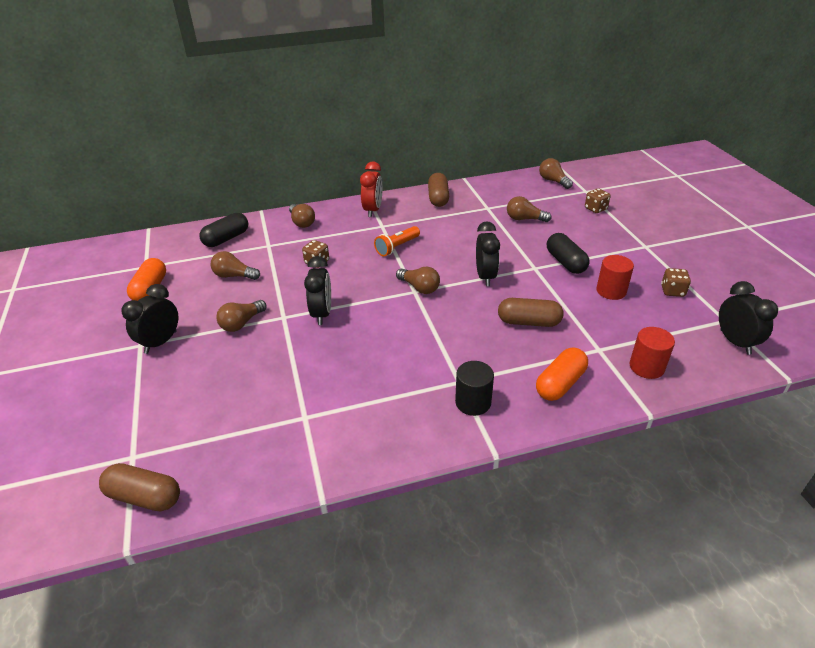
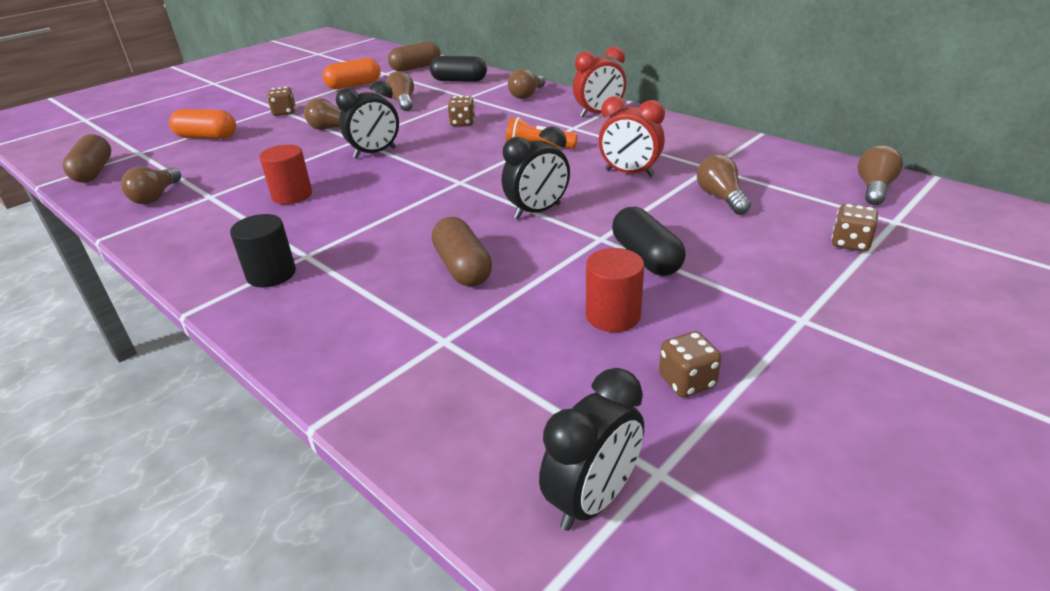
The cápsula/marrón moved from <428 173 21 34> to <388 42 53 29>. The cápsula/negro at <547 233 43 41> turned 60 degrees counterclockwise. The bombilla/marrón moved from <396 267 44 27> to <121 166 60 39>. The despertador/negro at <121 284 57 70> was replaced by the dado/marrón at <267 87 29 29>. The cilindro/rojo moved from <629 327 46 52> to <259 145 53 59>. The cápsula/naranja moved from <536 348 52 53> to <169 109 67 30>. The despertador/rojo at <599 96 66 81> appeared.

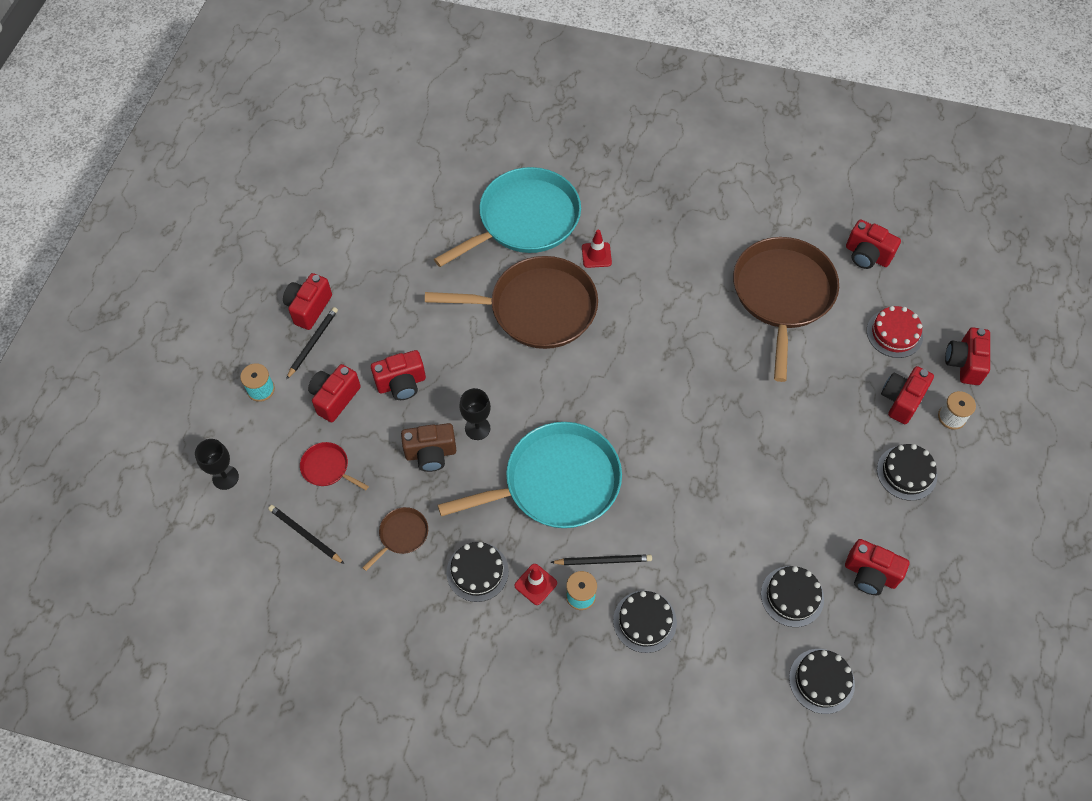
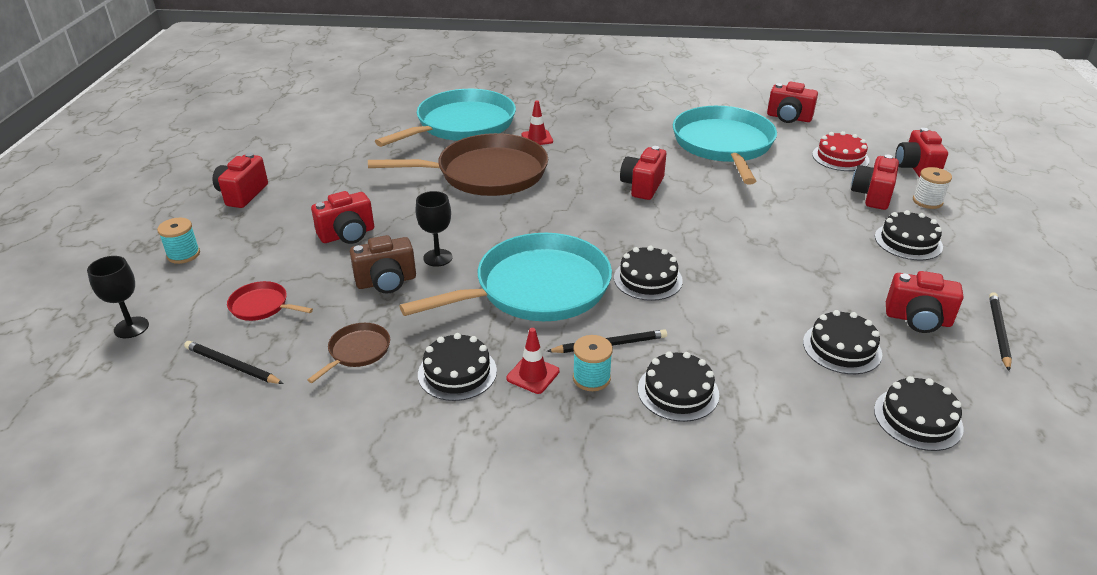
The sartén/marrón at <733 237 106 145> became the sartén/turquesa at <673 106 104 78>. The lápiz/negro moved from <286 307 52 72> to <989 292 23 79>. The cámara/rojo moved from <308 364 53 58> to <620 146 46 54>. The tarta/negro at <614 246 69 55> appeared.

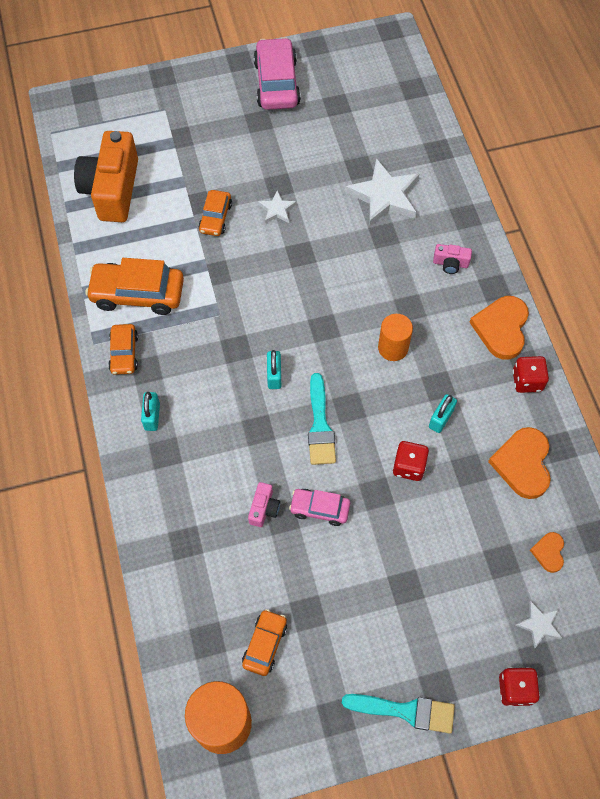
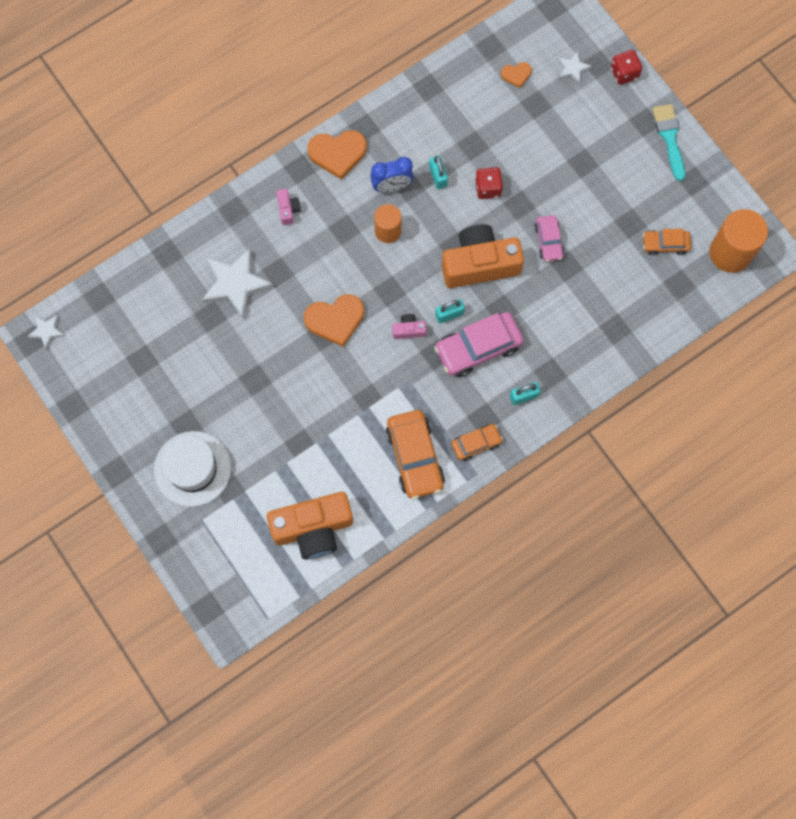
The coche/rosa moved from <253 37 48 73> to <434 312 90 65>. The coche/naranja at <198 190 34 46> disappeared. The estrella/blanco moved from <258 190 38 33> to <28 315 37 35>. The dado/rojo at <512 356 37 37> disappeared. The pincel/turquesa at <308 373 28 92> was replaced by the cámara/naranja at <442 224 82 64>. The candado/turquesa at <429 394 28 39> turned 60 degrees clockwise. The corazón/naranja moved from <488 427 63 72> to <304 294 60 53>. The cámara/rosa moved from <248 482 32 45> to <392 314 34 25>. The despertador/azul at <370 157 44 36> appeared. The sombrero/blanco at <154 431 77 76> appeared.

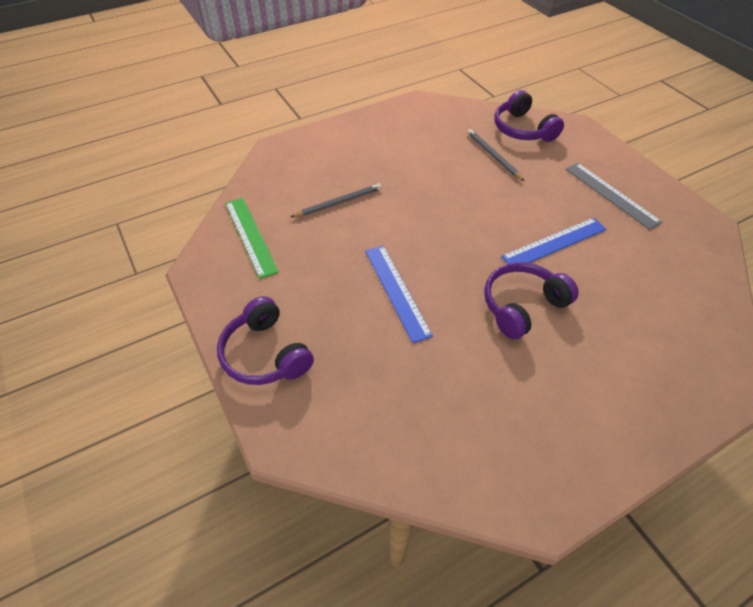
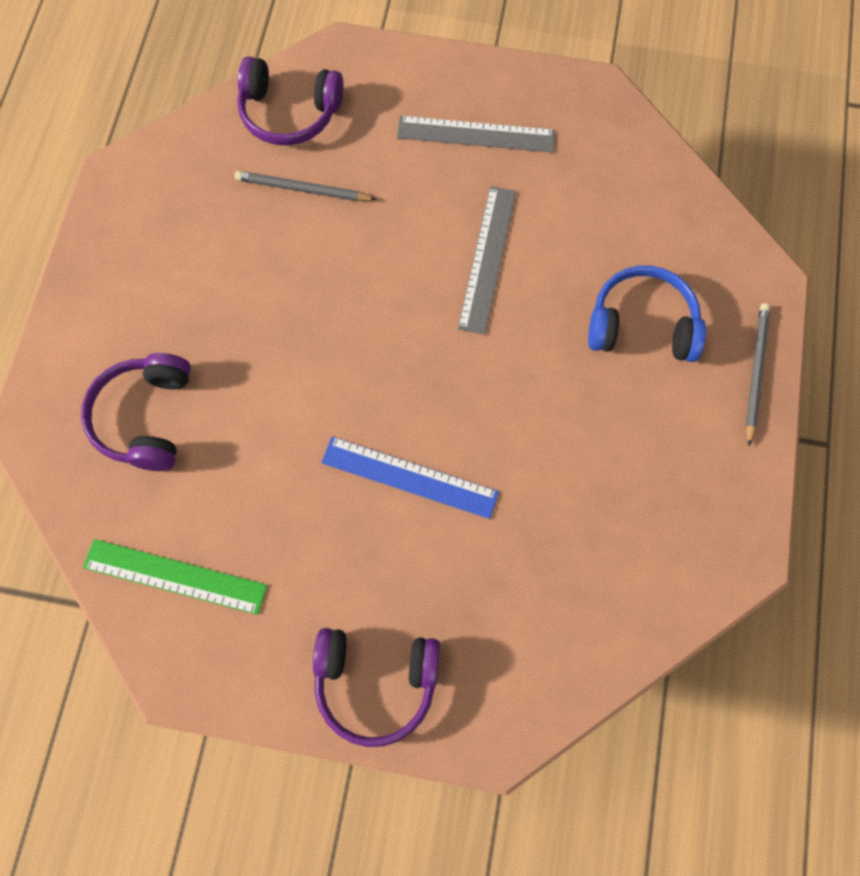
The lápiz/gris moved from <291 183 91 34> to <746 303 24 143>. The regla/azul at <501 218 106 46> became the regla/gris at <458 186 58 149>. The auriculares/morado moved from <484 262 95 78> to <81 353 110 118>. The auriculares/azul at <588 266 118 96> appeared.

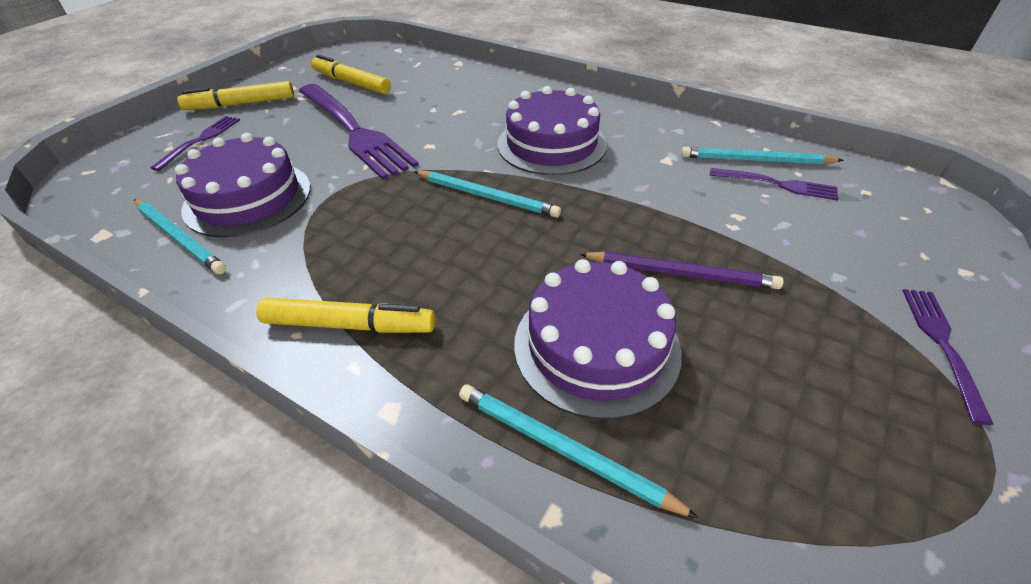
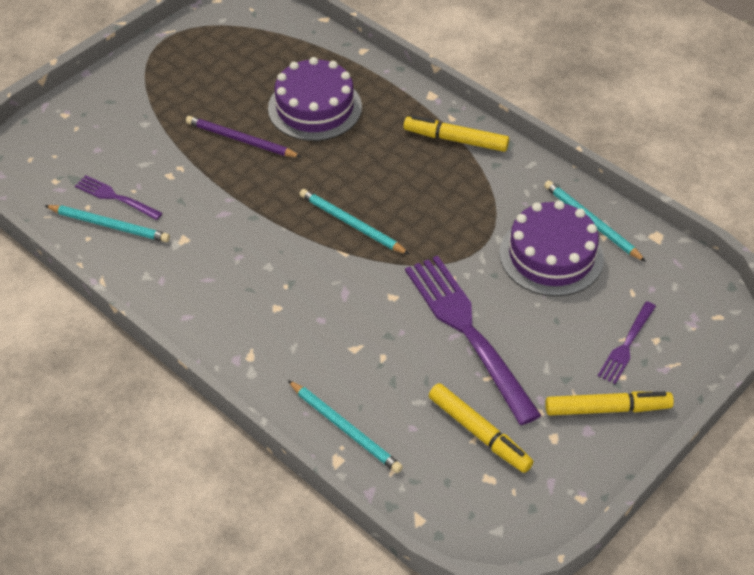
The tarta/morado at <498 86 109 89> disappeared. The tenedor/morado at <903 289 91 136> disappeared. The lápiz/turquesa moved from <459 384 240 135> to <288 380 115 93>.

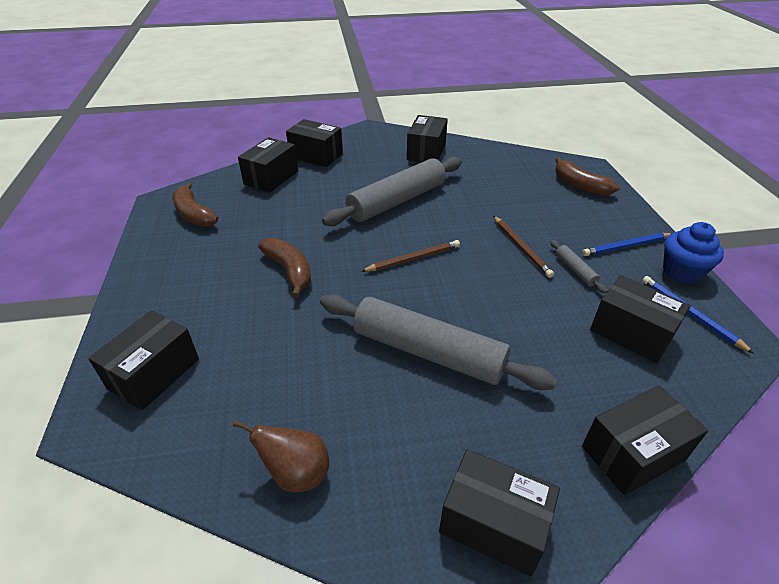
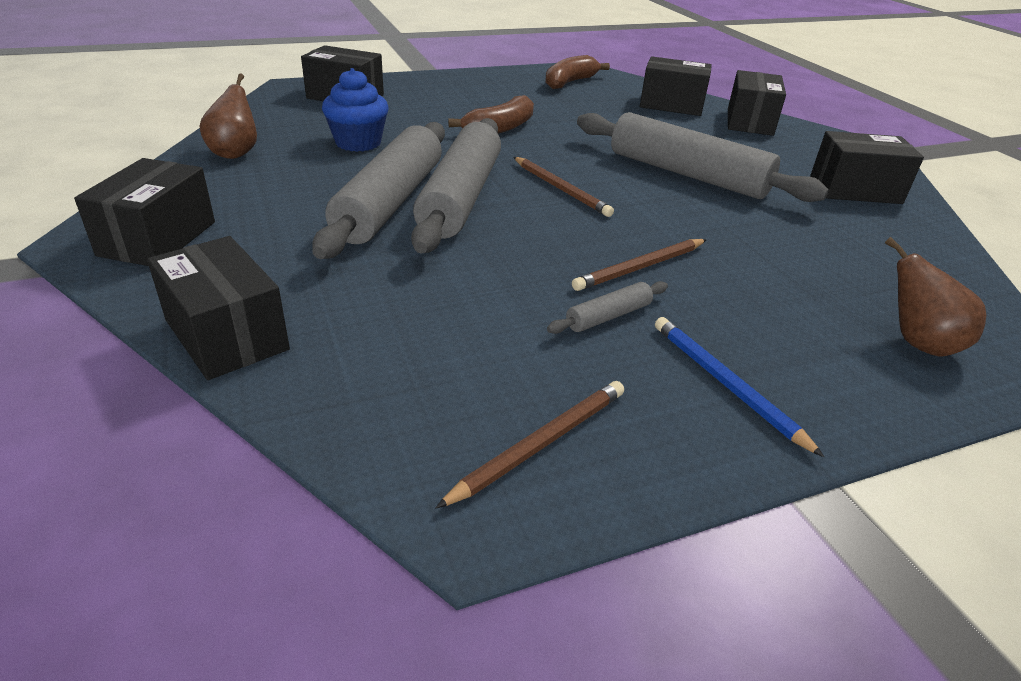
The plátano/marrón at <555 157 65 39> was replaced by the pera/marrón at <885 237 101 120>. The magdalena/azul moved from <663 222 61 62> to <322 68 67 84>. The caja/negro at <590 275 101 88> disappeared. The lápiz/azul at <642 276 112 78> became the lápiz/marrón at <436 381 188 127>. The rodillo/gris at <411 118 90 136> appeared.

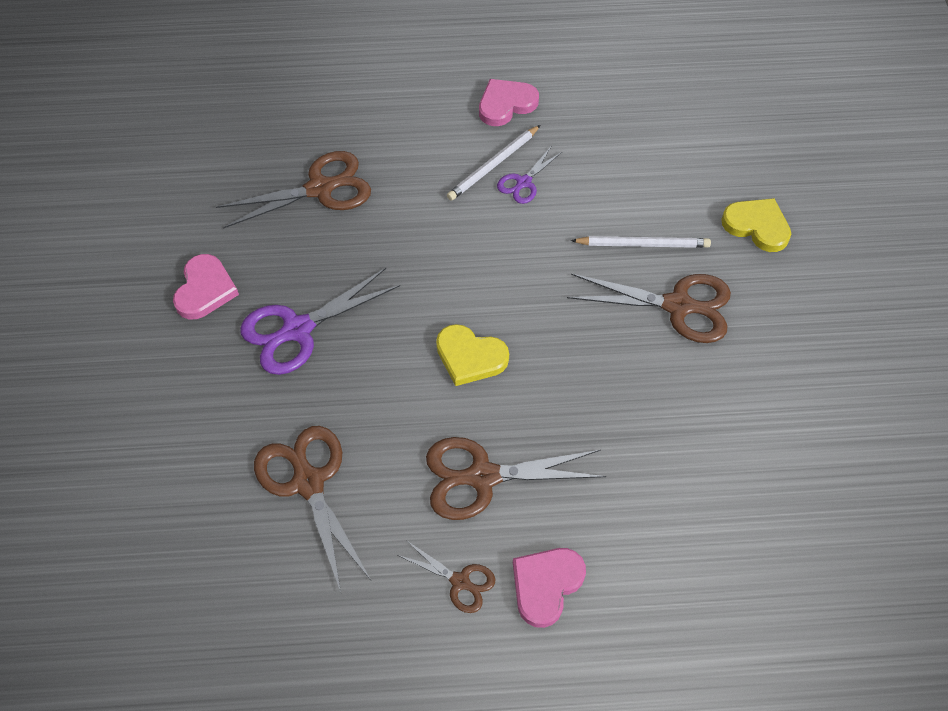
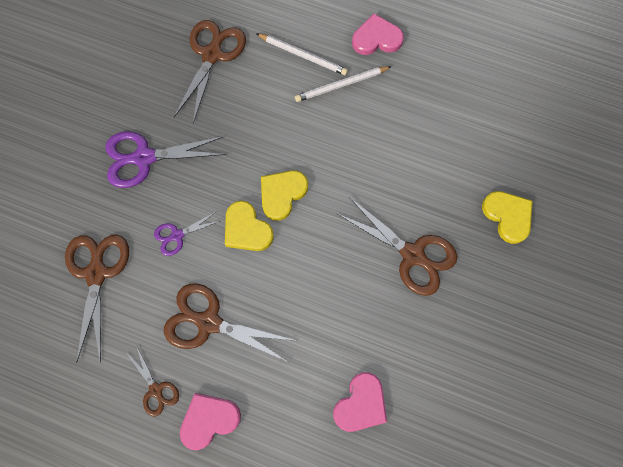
The tijeras/morado moved from <497 147 66 57> to <154 211 66 45>. The tijeras/marrón at <216 151 155 78> turned 75 degrees counterclockwise. The lápiz/blanco moved from <571 236 140 12> to <256 33 92 43>. The corazón/rosa moved from <173 254 66 66> to <333 372 54 60>. The corazón/amarillo at <261 170 47 51> appeared.

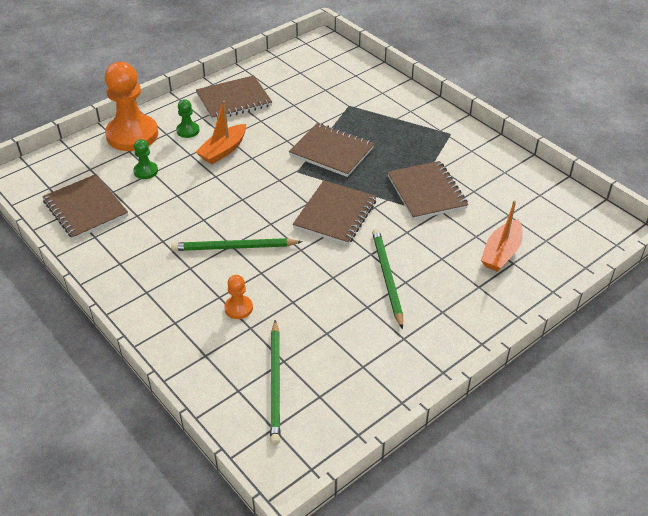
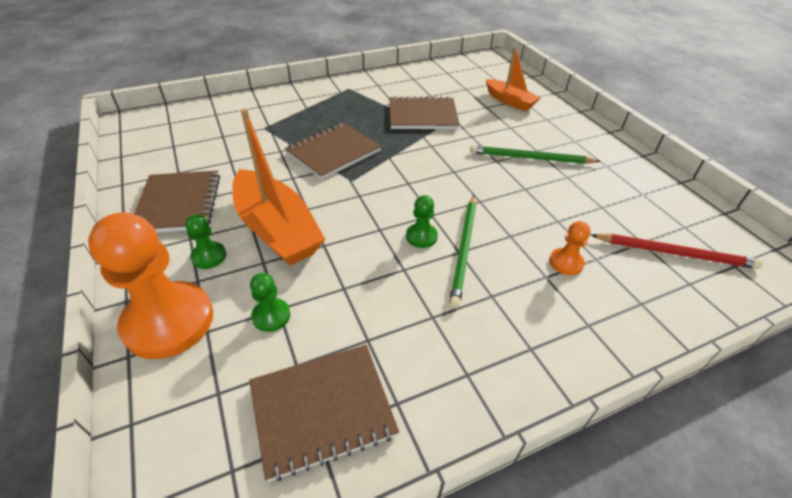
The barco/naranja at <196 101 50 63> changed to 1.66 times the size. The cuaderno/marrón at <293 180 84 65> disappeared. The lápiz/verde at <270 320 11 125> became the lápiz/rojo at <591 234 172 35>. The peón/verde at <406 195 32 53> appeared.

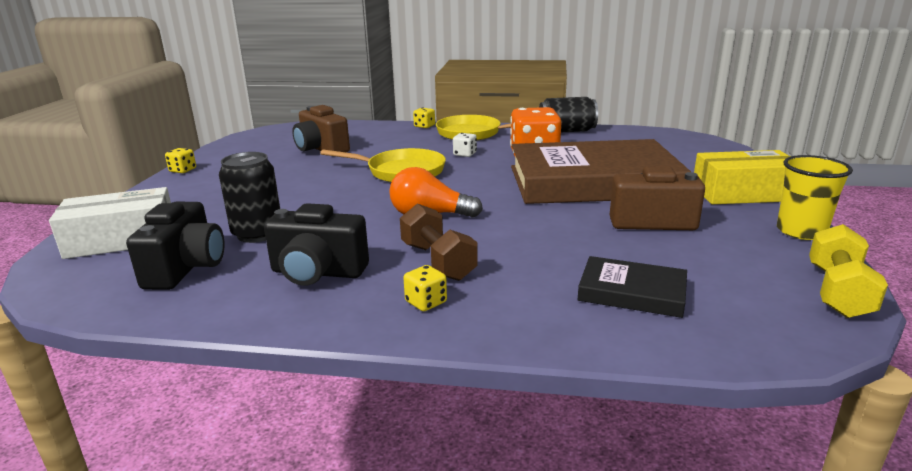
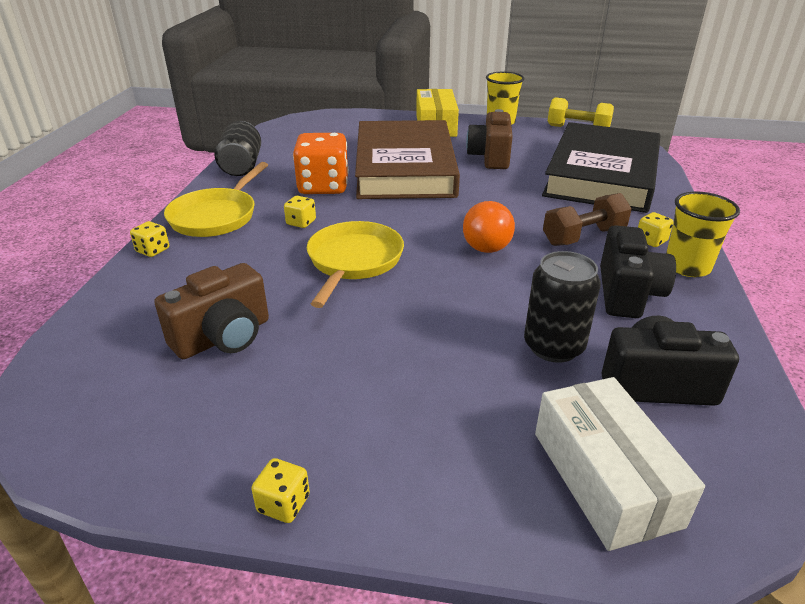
The dado/blanco at <453 133 24 24> became the dado/amarillo at <284 196 32 32>. The libro/negro at <577 256 110 62> changed to 2.26 times the size. The vaso/amarillo at <666 192 74 85> appeared.

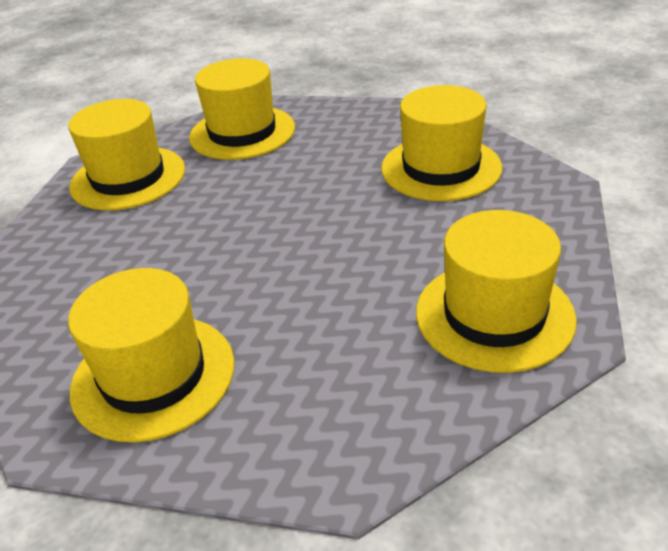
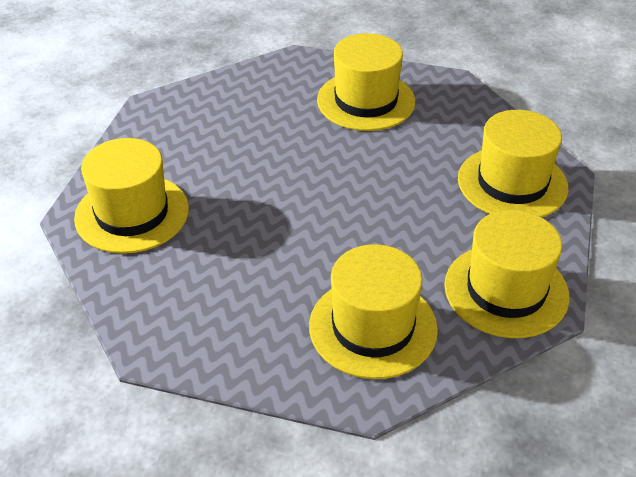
The sombrero/amarillo moved from <189 58 106 102> to <444 210 125 128>.

